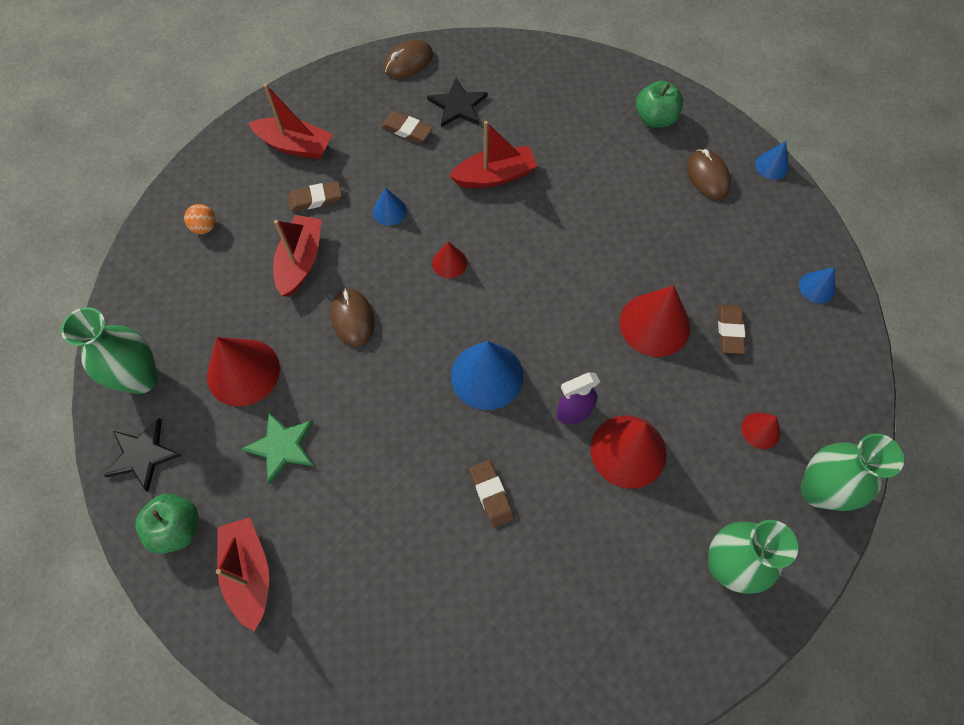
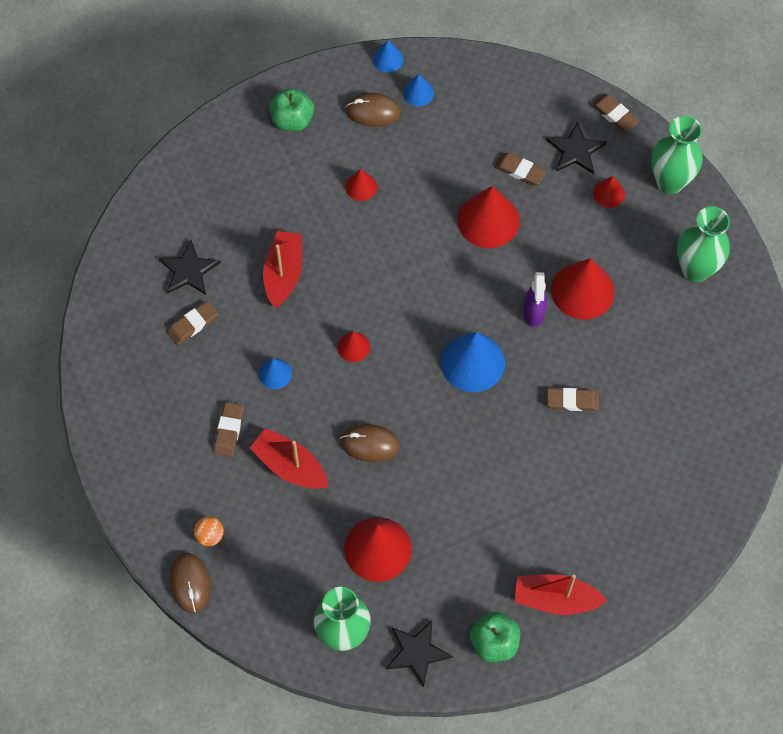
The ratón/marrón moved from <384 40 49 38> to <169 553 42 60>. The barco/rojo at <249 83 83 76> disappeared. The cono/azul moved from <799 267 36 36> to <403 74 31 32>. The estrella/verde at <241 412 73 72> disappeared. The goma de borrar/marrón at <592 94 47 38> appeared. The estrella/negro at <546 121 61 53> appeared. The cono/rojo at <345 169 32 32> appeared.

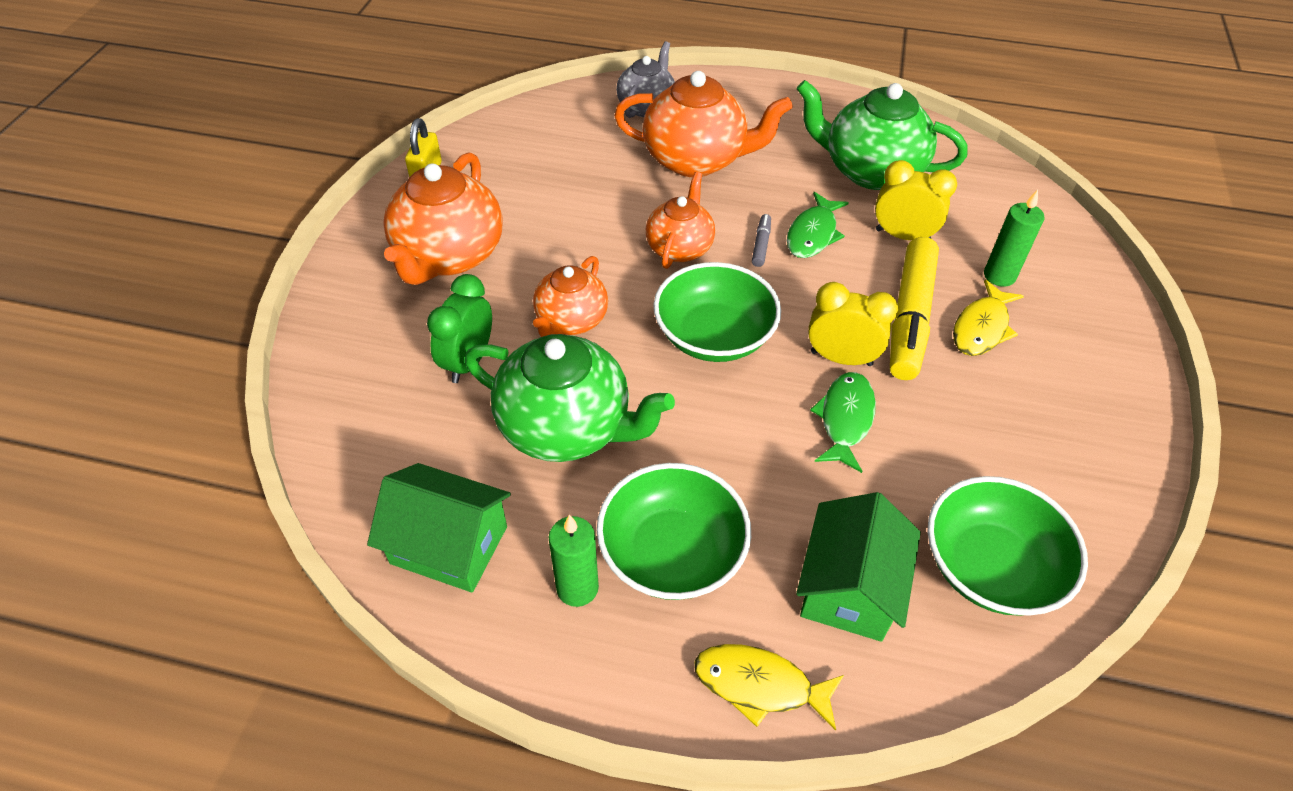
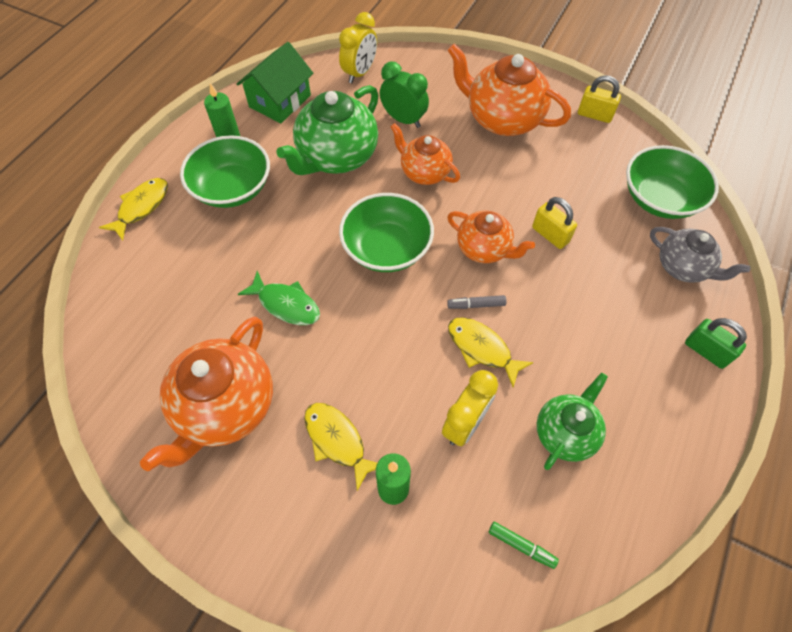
The tetera/naranja moved from <614 71 179 106> to <140 317 133 154>. The tetera/verde at <797 80 170 110> changed to 0.61 times the size. The pez/verde at <787 192 62 66> became the pez/amarillo at <448 317 86 70>. The rotulador/gris at <752 214 19 53> turned 150 degrees clockwise. The rotulador/amarillo at <890 237 49 143> disappeared. The despertador/amarillo moved from <808 282 90 84> to <339 12 38 71>. The cuenco/verde moved from <927 476 161 140> to <626 145 93 74>. The casa/verde at <796 492 125 150> disappeared. The candado/amarillo at <532 197 45 52> appeared. The candado/verde at <685 318 62 51> appeared. The rotulador/verde at <489 522 70 47> appeared.

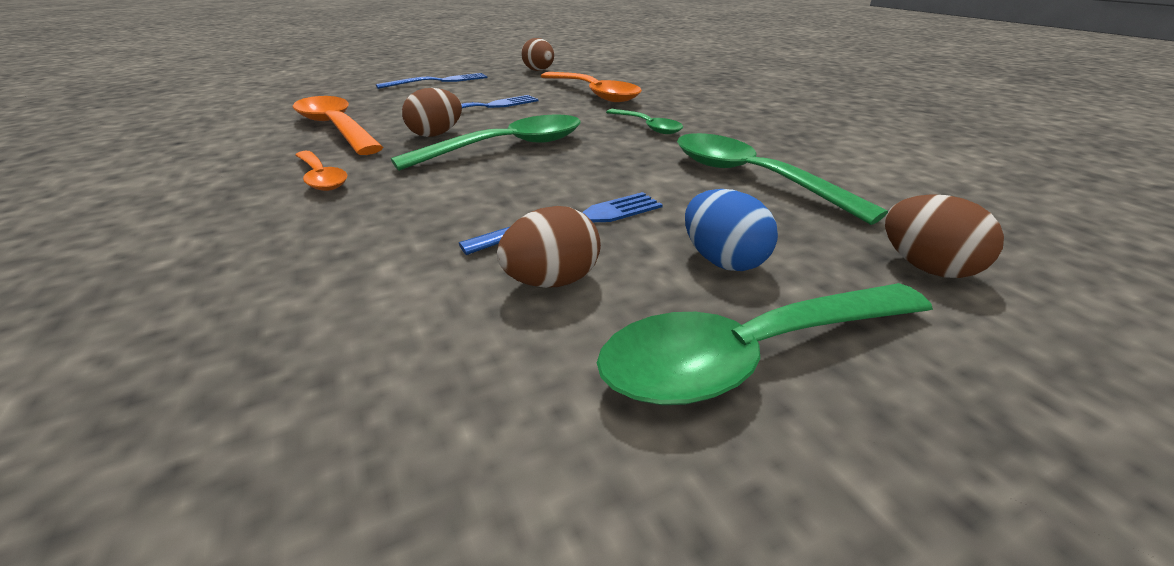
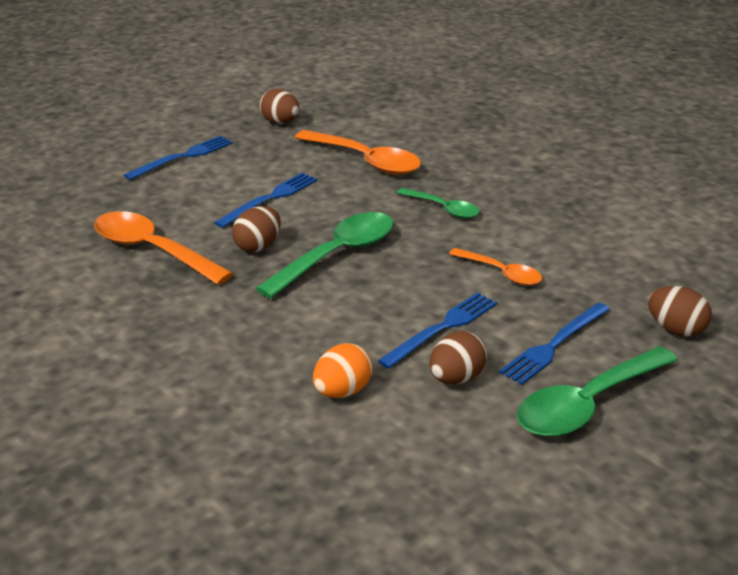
The cuchara/verde at <677 133 211 92> disappeared. The cuchara/naranja moved from <295 151 52 40> to <449 248 93 37>. The huevo/azul at <685 189 93 82> was replaced by the tenedor/azul at <499 302 111 83>. The huevo/naranja at <313 343 60 55> appeared.

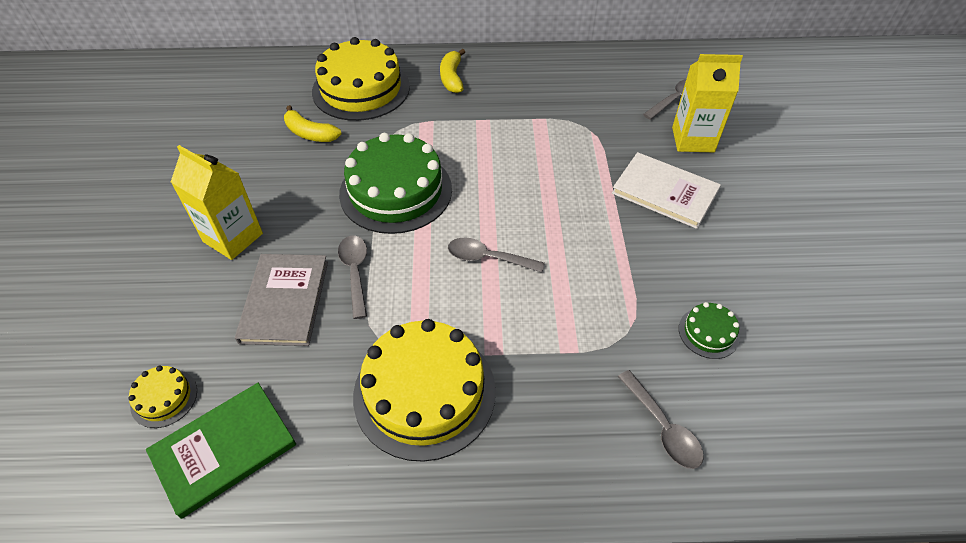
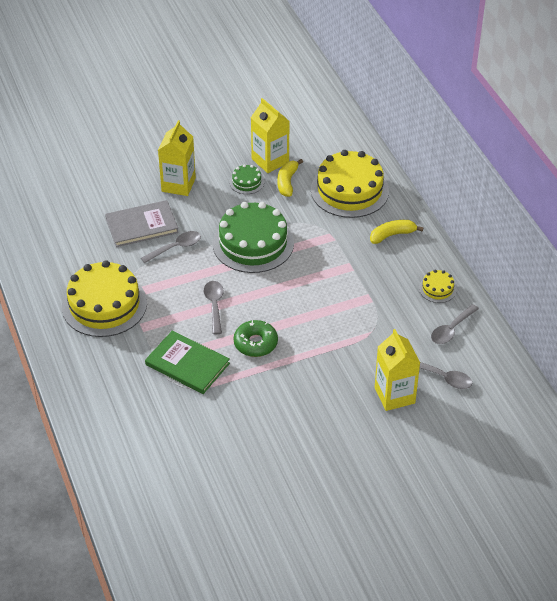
The libro/blanco at <612 152 109 77> disappeared. The tarta/verde moved from <679 302 61 57> to <229 164 35 30>. The tarta/amarillo moved from <129 365 68 63> to <419 270 38 33>. The cuchara/gris moved from <618 370 86 99> to <431 304 48 40>. The libro/verde moved from <146 383 150 136> to <145 330 85 64>. The cartón de leche/amarillo at <251 98 38 75> appeared. The rosquilla/verde at <234 320 44 37> appeared.

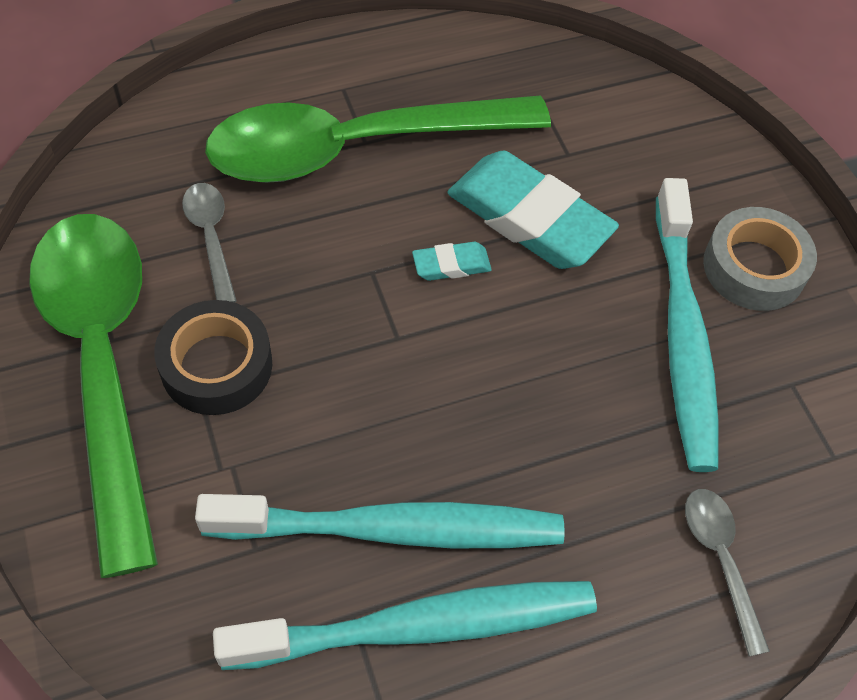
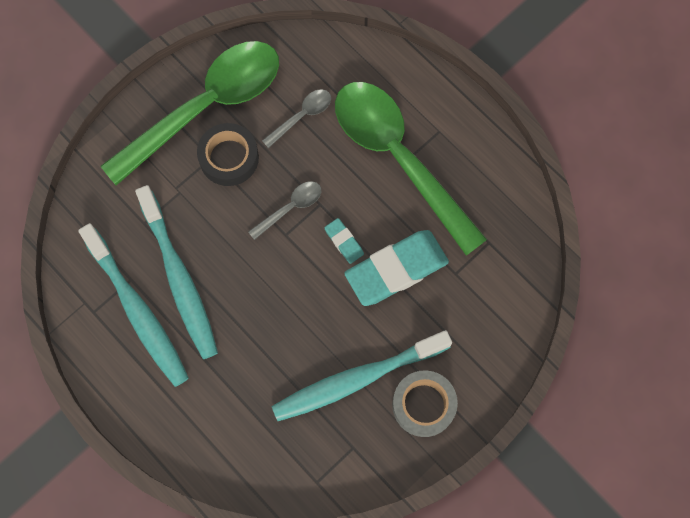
The goma de borrar/turquesa at <447 151 172 118> turned 45 degrees clockwise. The cuchara/gris moved from <685 489 85 168> to <248 181 73 59>.

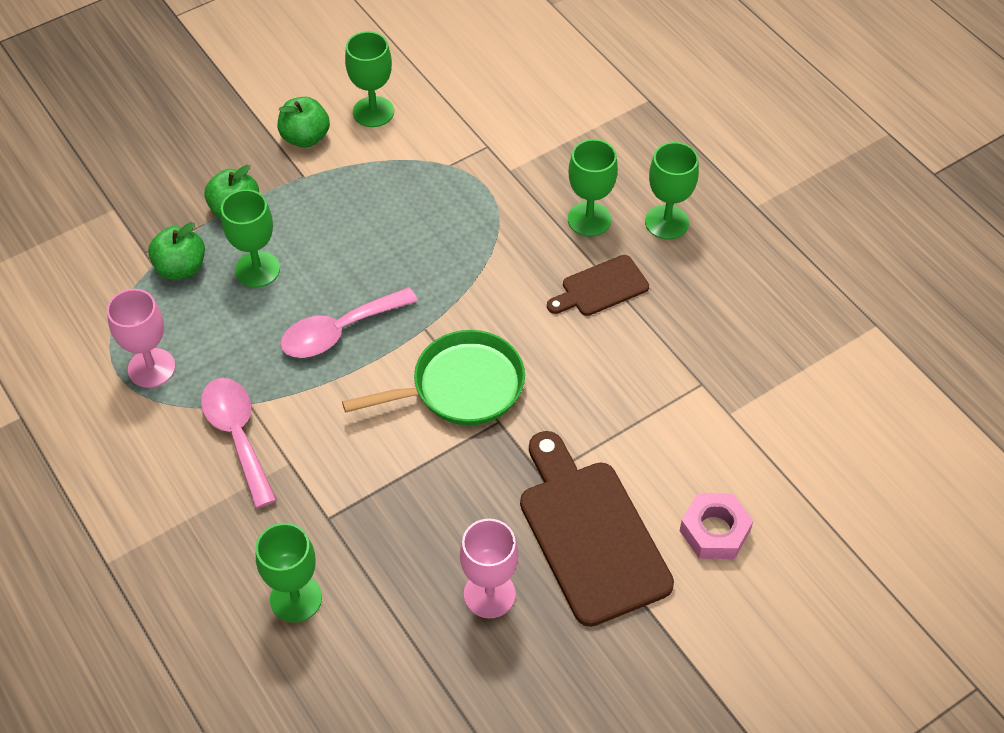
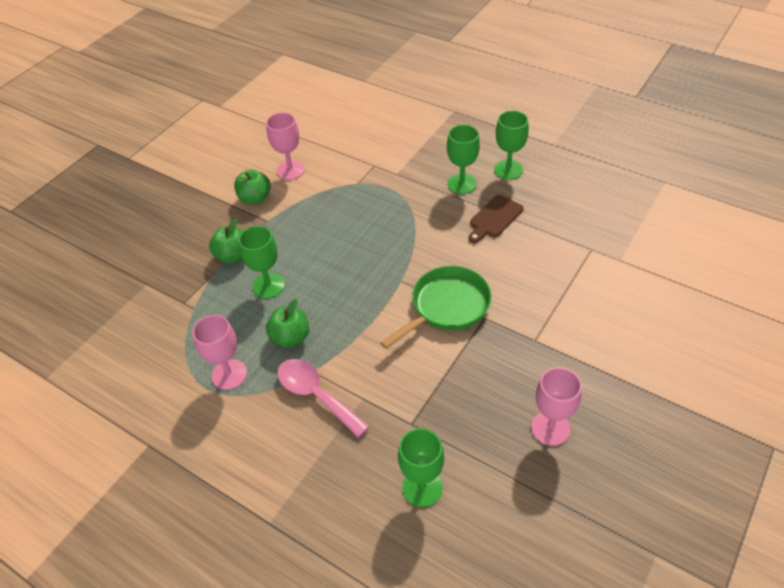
The copa/verde at <345 31 49 96> became the copa/rosa at <266 112 39 68>. The manzana/verde moved from <148 222 57 58> to <266 299 43 49>. The cuchara/rosa at <280 287 138 71> disappeared. The tabla de cortar/marrón at <520 431 154 196> disappeared. The tuerca/rosa at <679 493 74 66> disappeared.

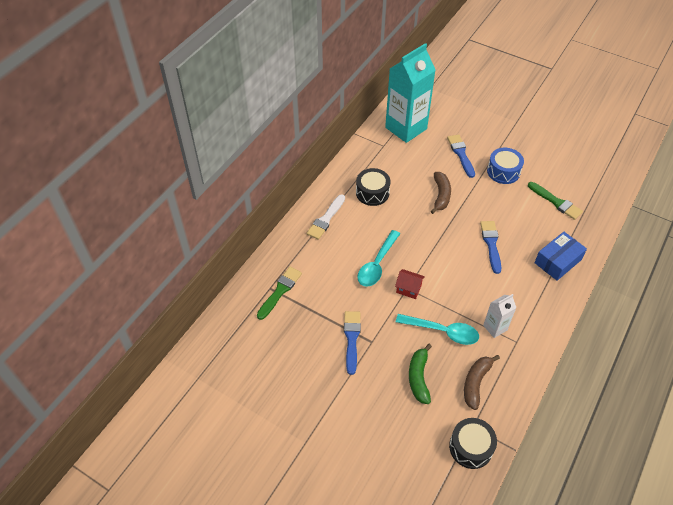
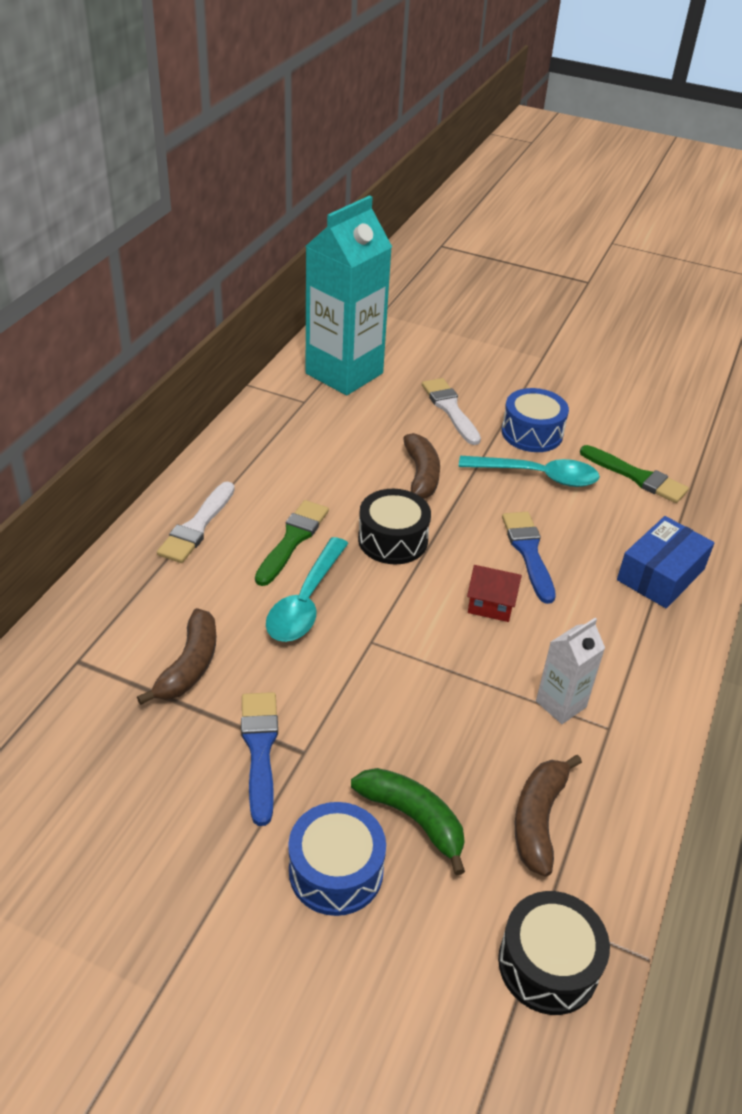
The pincel/azul at <447 134 28 44> became the pincel/blanco at <422 378 59 67>. The tambor/negro moved from <356 168 35 38> to <358 489 73 75>. The pincel/verde moved from <257 267 45 53> to <255 500 74 86>. The casa/rojo moved from <395 269 30 30> to <467 565 55 57>. The cuchara/turquesa moved from <396 314 83 31> to <459 456 141 31>. The plátano/verde at <409 344 23 60> turned 135 degrees clockwise. The plátano/marrón at <137 608 79 97> appeared. The tambor/azul at <288 802 98 114> appeared.

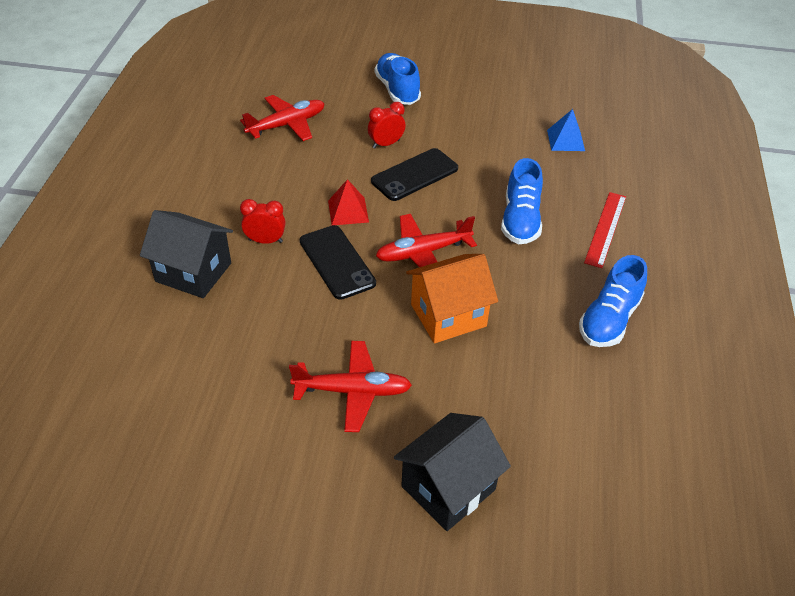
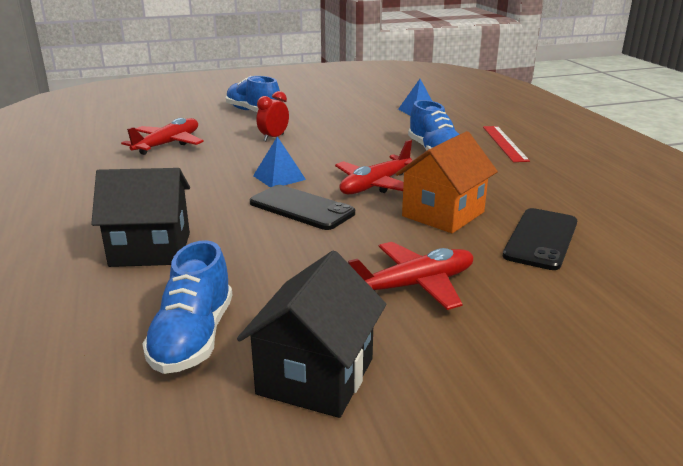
The móvil/negro moved from <371 148 87 53> to <503 208 74 62>. The pirámide/rojo at <328 179 41 46> became the pirámide/azul at <253 136 53 52>. The despertador/rojo at <240 199 45 45> disappeared. The zapato/azul moved from <579 255 68 92> to <142 240 90 134>. The casa/negro moved from <394 413 117 118> to <237 251 149 167>.

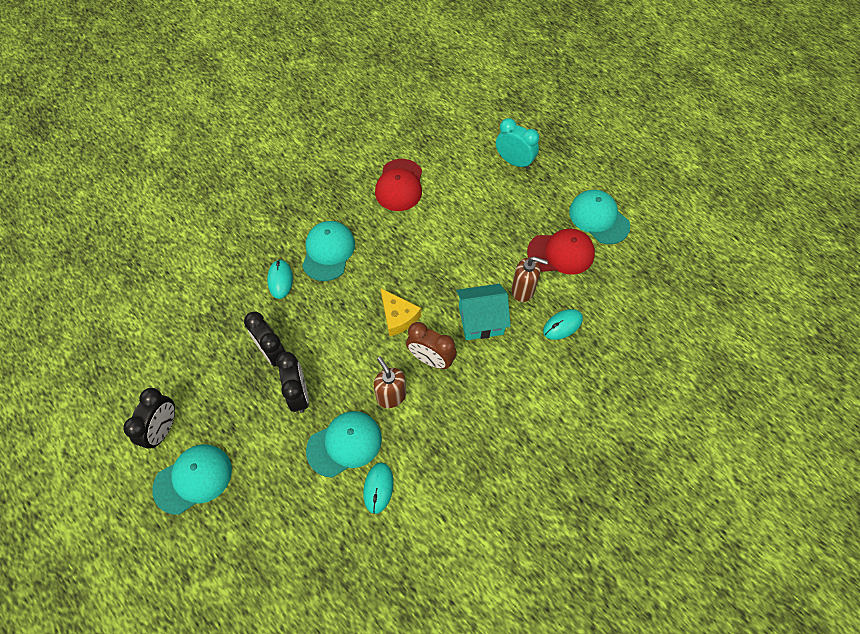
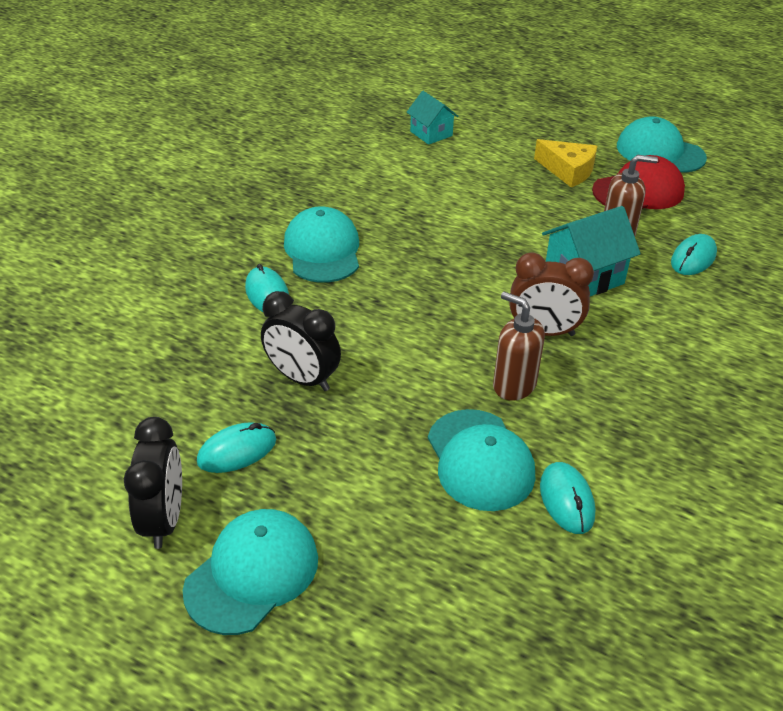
The despertador/turquesa at <496 118 43 51> disappeared. The gorra/rojo at <375 159 47 52> disappeared. The queso/amarillo moved from <381 288 40 48> to <534 139 63 49>. The despertador/negro at <276 352 33 61> disappeared. The gorra/turquesa at <306 411 76 67> turned 120 degrees clockwise. The casa/turquesa at <407 91 51 54> appeared. The ratón/turquesa at <197 422 79 51> appeared.

